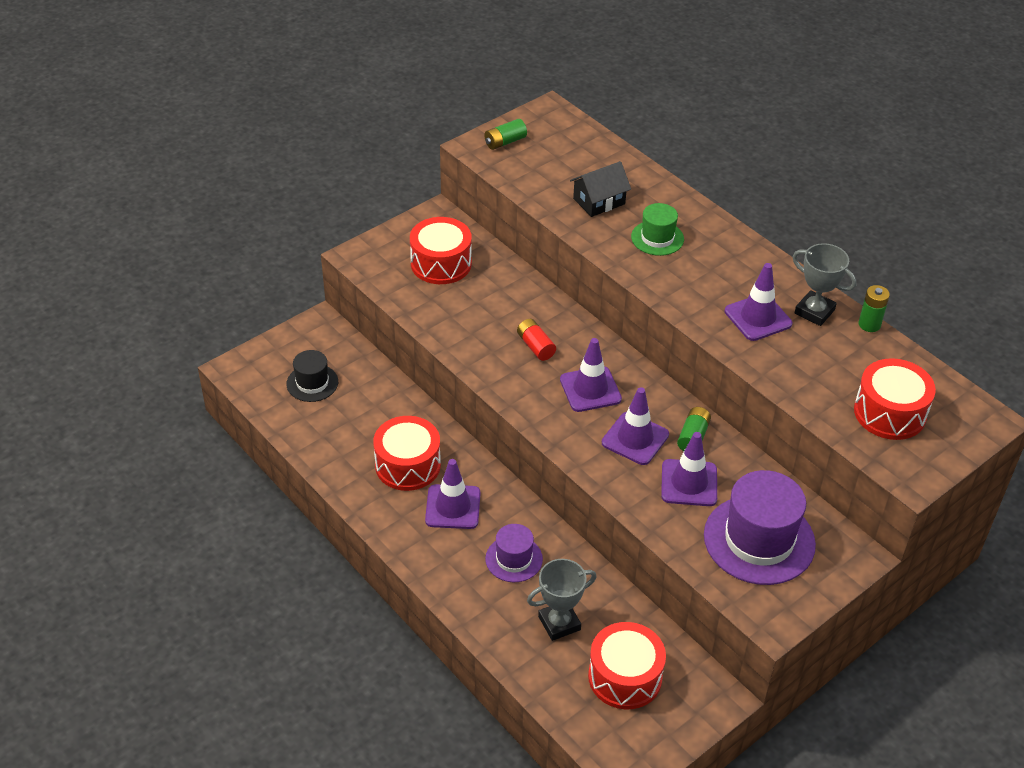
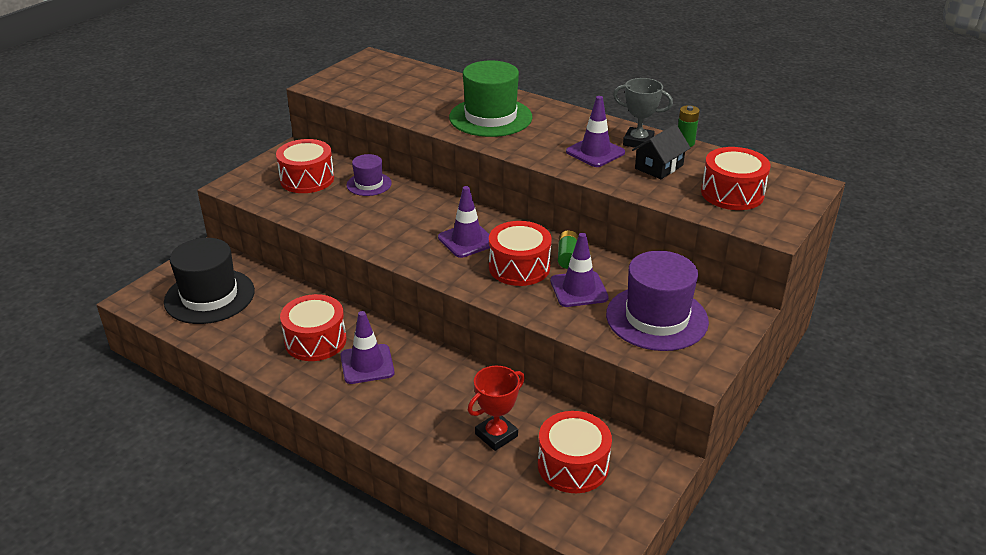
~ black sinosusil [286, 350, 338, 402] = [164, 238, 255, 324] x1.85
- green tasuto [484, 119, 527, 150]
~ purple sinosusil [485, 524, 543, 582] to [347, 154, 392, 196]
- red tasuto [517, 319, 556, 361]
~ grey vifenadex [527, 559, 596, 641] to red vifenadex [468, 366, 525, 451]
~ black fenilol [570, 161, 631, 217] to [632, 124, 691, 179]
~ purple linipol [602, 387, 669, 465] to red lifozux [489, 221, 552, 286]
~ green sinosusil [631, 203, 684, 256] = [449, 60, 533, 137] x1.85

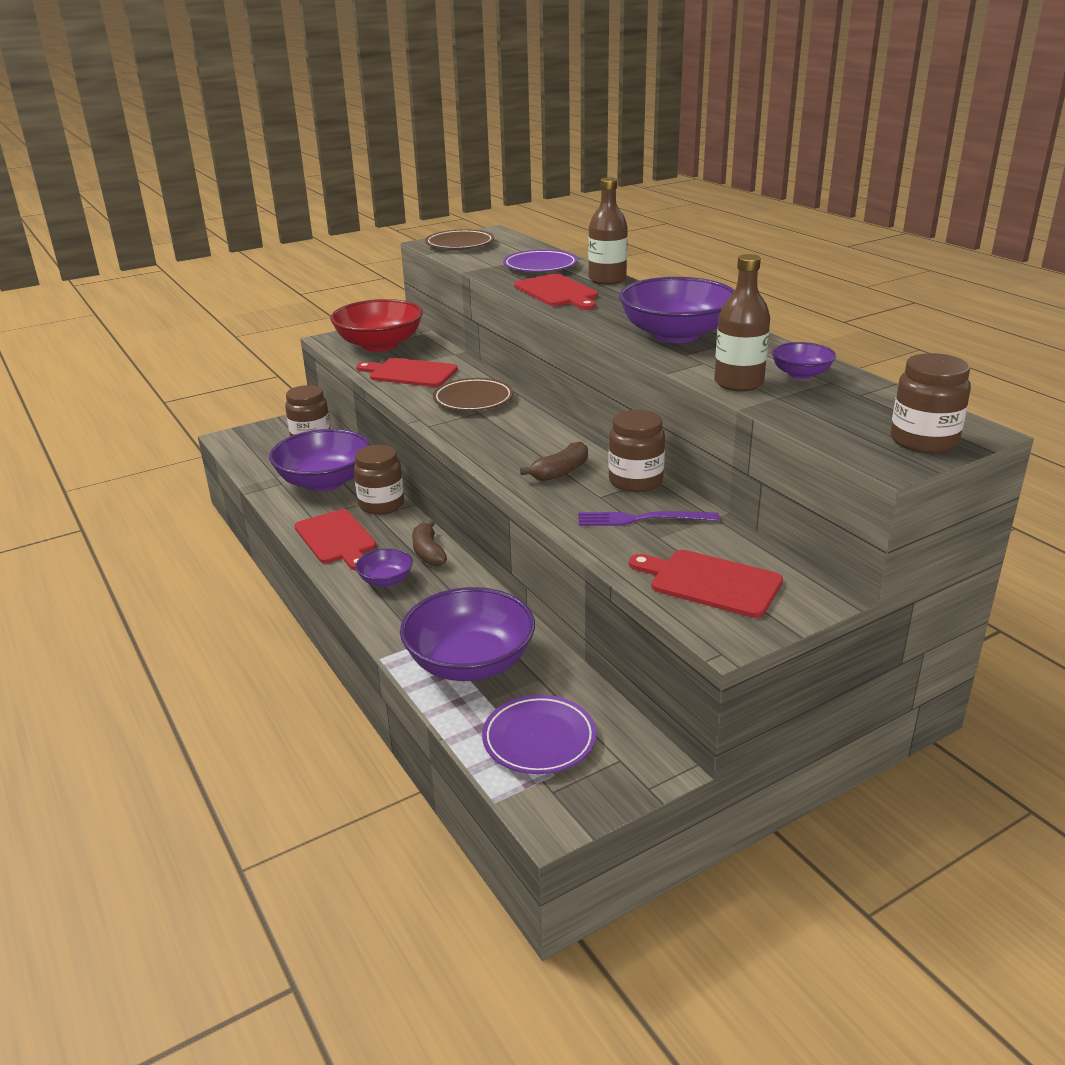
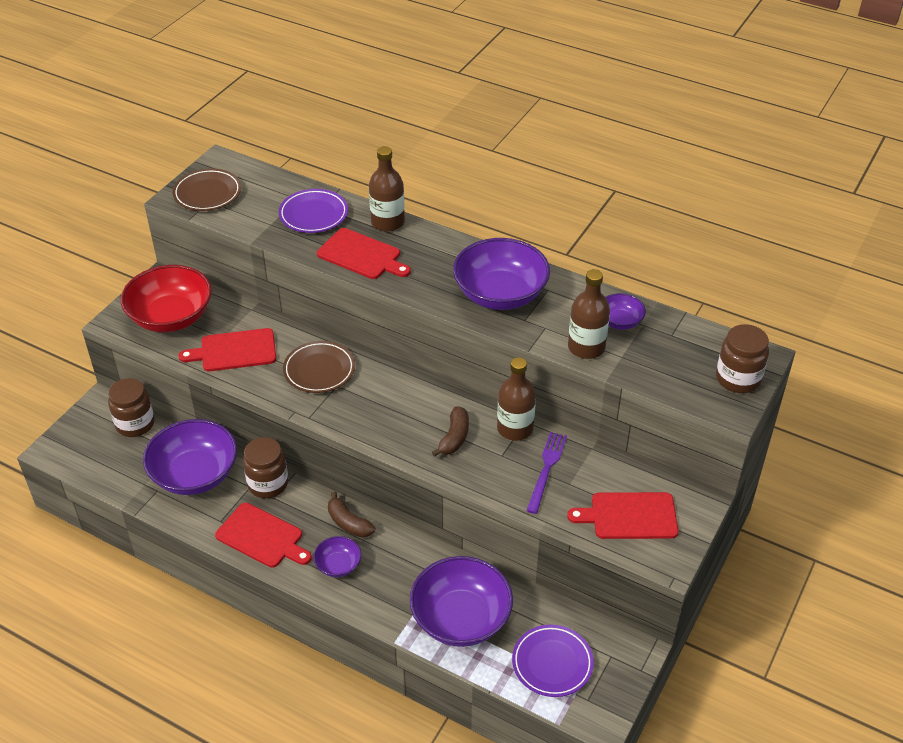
~ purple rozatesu [579, 511, 720, 526] = [526, 432, 567, 514] 135 degrees clockwise
~ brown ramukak [608, 409, 665, 492] to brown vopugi [497, 357, 536, 441]

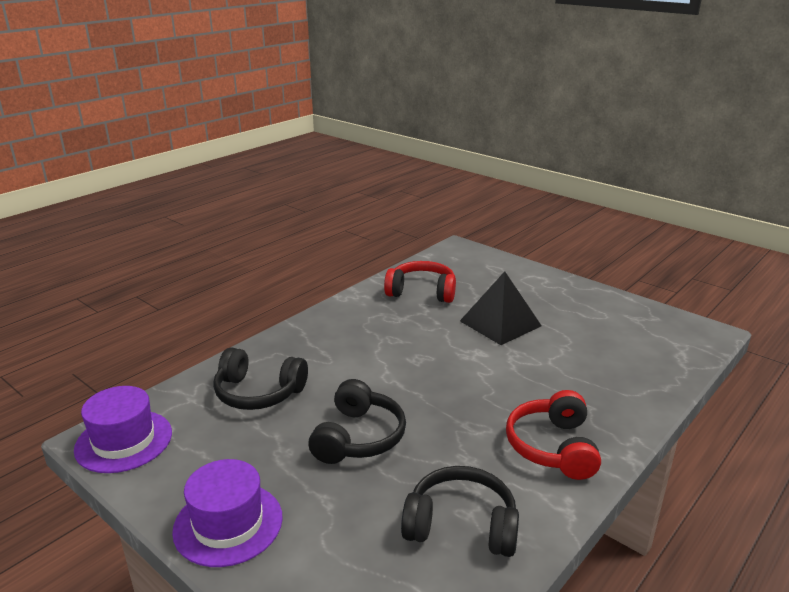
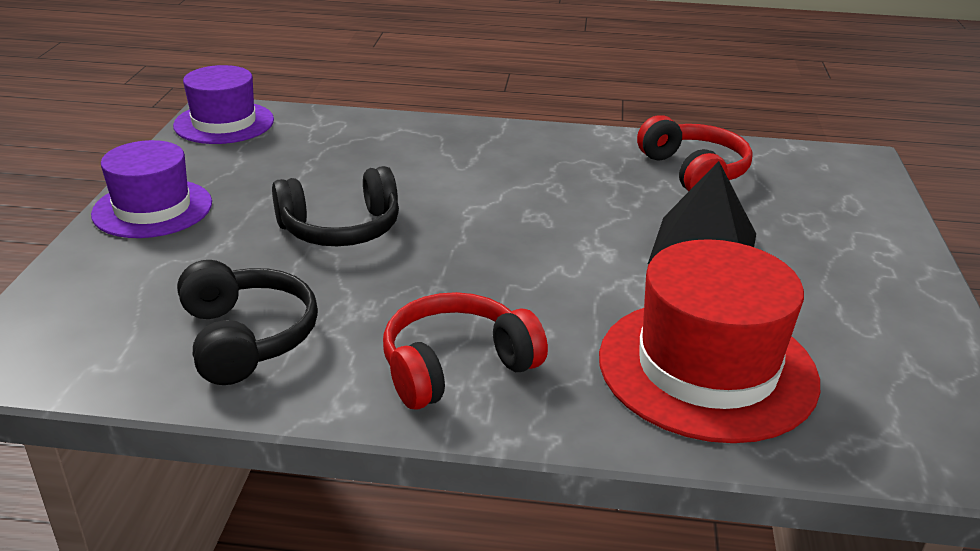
- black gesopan [213, 347, 308, 410]
+ red sinosusil [599, 239, 820, 443]

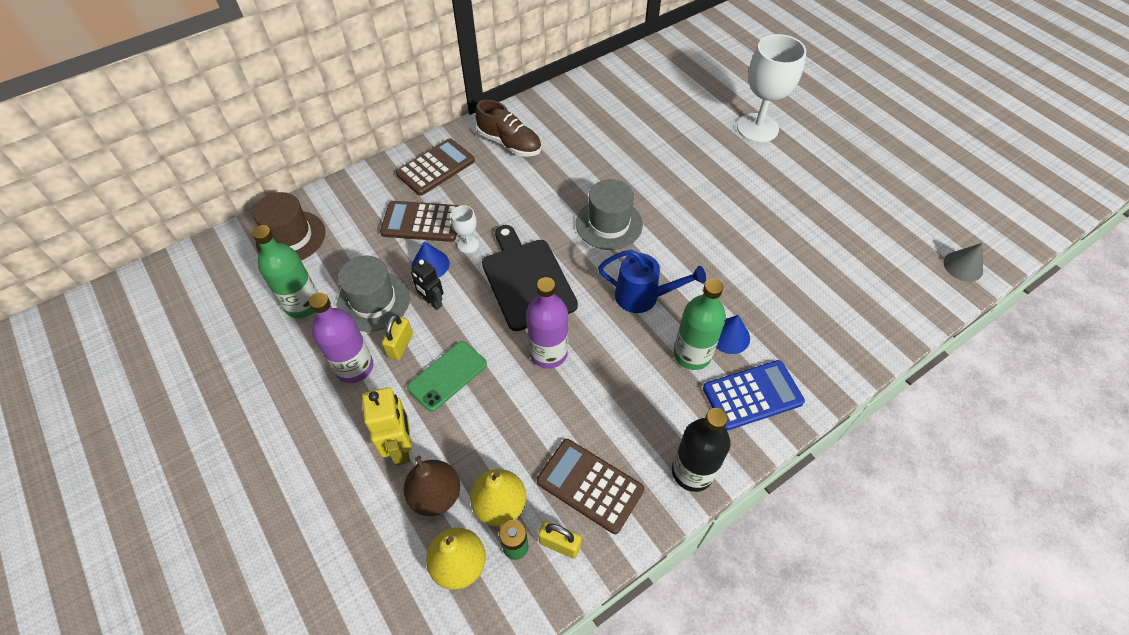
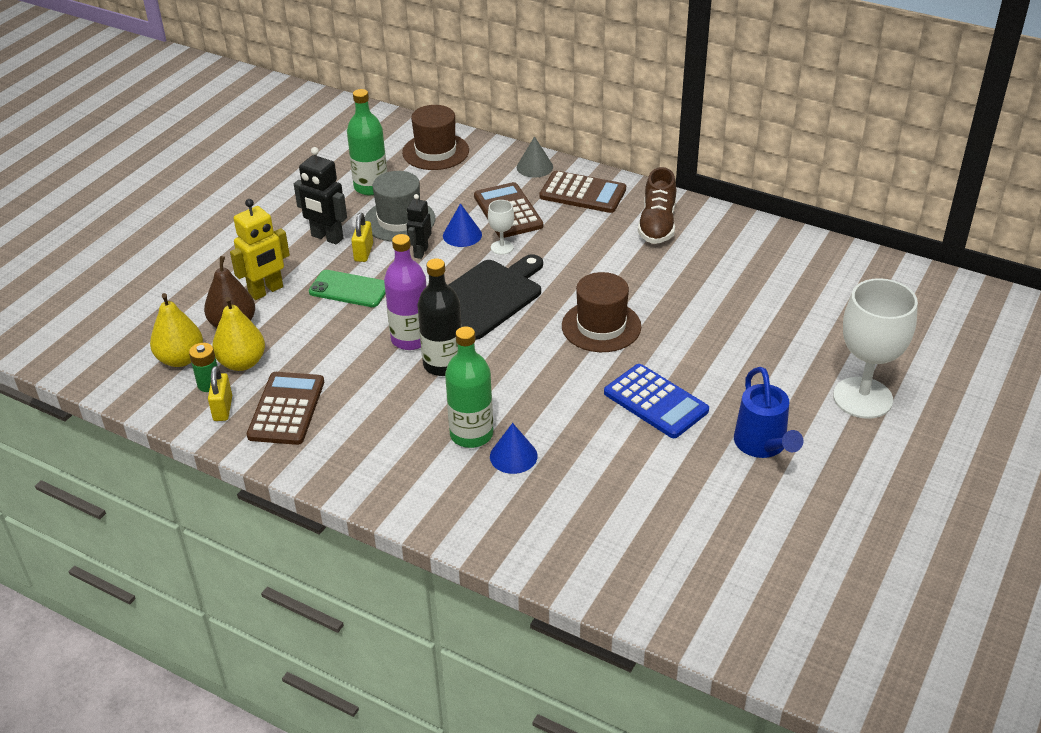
~ purple vopugi [309, 293, 373, 383] to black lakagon [294, 147, 347, 245]
~ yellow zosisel [382, 315, 413, 360] = [351, 213, 373, 262] 75 degrees counterclockwise
~ grey sinosusil [576, 179, 643, 250] to brown sinosusil [562, 272, 641, 352]
~ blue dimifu [598, 250, 706, 313] to [734, 367, 803, 458]
~ black vopugi [672, 408, 730, 492] to [417, 258, 462, 376]
~ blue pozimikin [703, 360, 805, 430] to [604, 364, 709, 438]
~ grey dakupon [943, 243, 983, 282] to [517, 136, 553, 178]

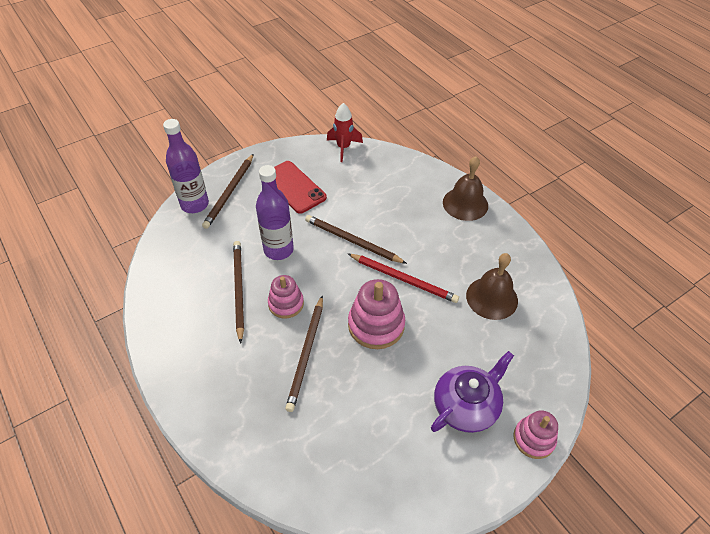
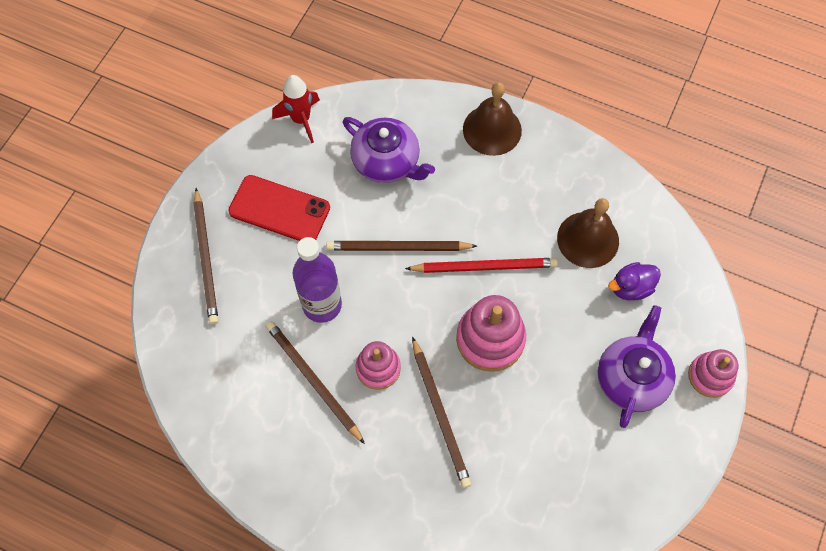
- purple vopugi [163, 119, 209, 213]
+ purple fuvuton [343, 117, 435, 183]
+ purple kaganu [608, 262, 661, 300]

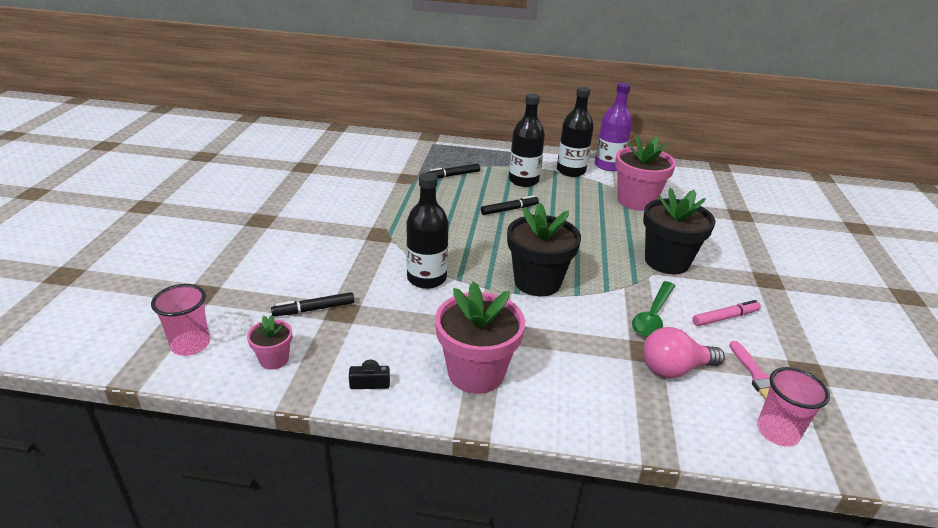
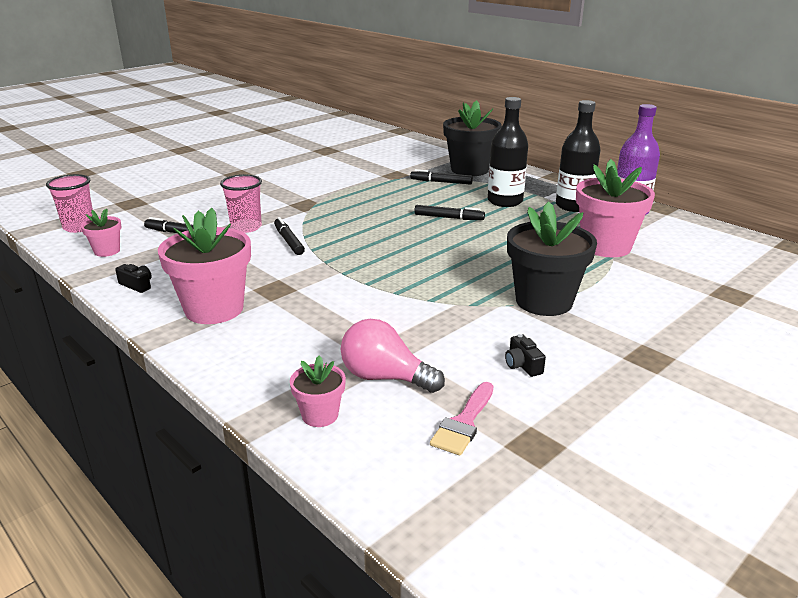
~ black vopugi [406, 172, 449, 289] to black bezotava [274, 217, 305, 255]
~ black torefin [507, 202, 581, 296] to [443, 100, 502, 176]
- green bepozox [632, 281, 675, 337]
~ pink bezotava [692, 300, 761, 326] to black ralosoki [505, 334, 546, 377]
~ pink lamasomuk [757, 367, 830, 447] to [220, 174, 262, 233]
+ pink torefin [290, 355, 346, 427]

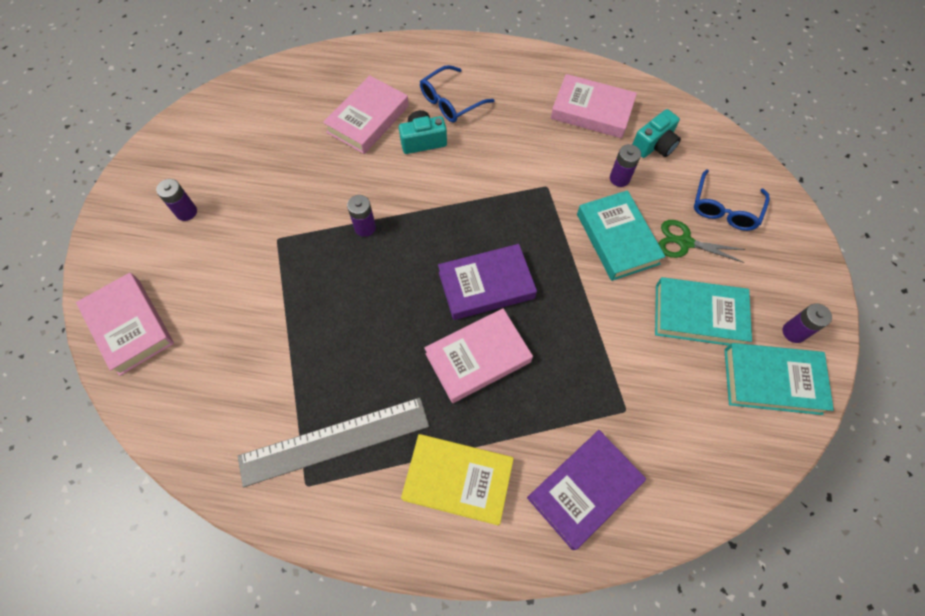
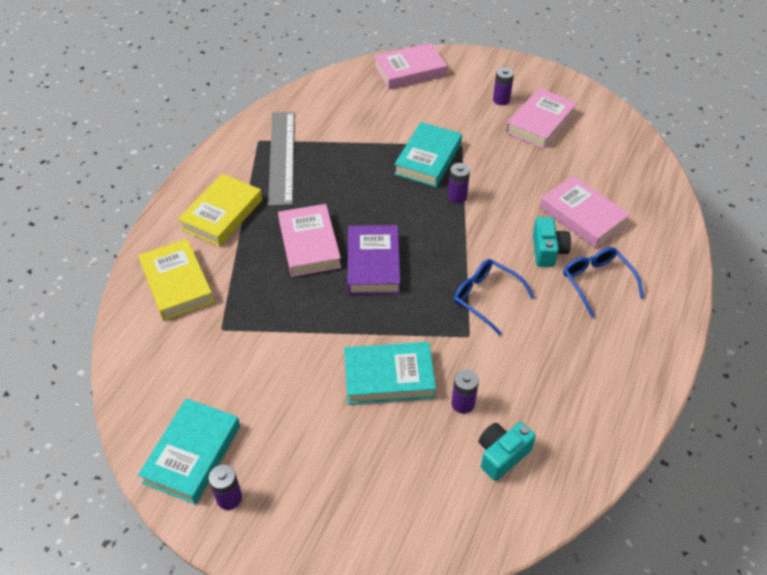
~ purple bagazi [527, 430, 646, 550] to yellow bagazi [138, 239, 214, 320]
~ pink bagazi [551, 74, 637, 138] to [506, 88, 577, 149]
~ turquoise ralosoki [632, 109, 681, 158] = [479, 422, 536, 481] 75 degrees clockwise
~ turquoise bagazi [655, 277, 752, 346] to [394, 122, 462, 187]
- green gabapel [658, 220, 745, 263]
~ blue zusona [694, 169, 770, 231] to [454, 259, 535, 335]

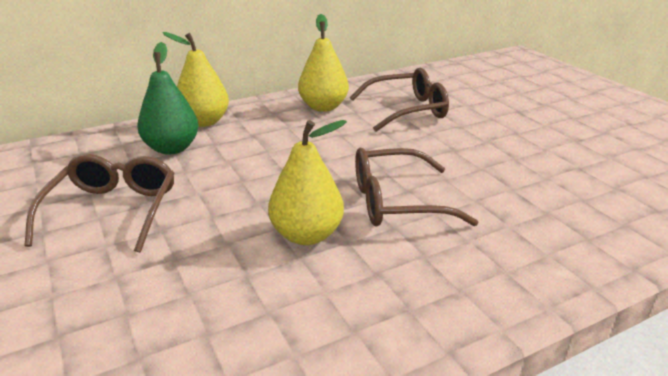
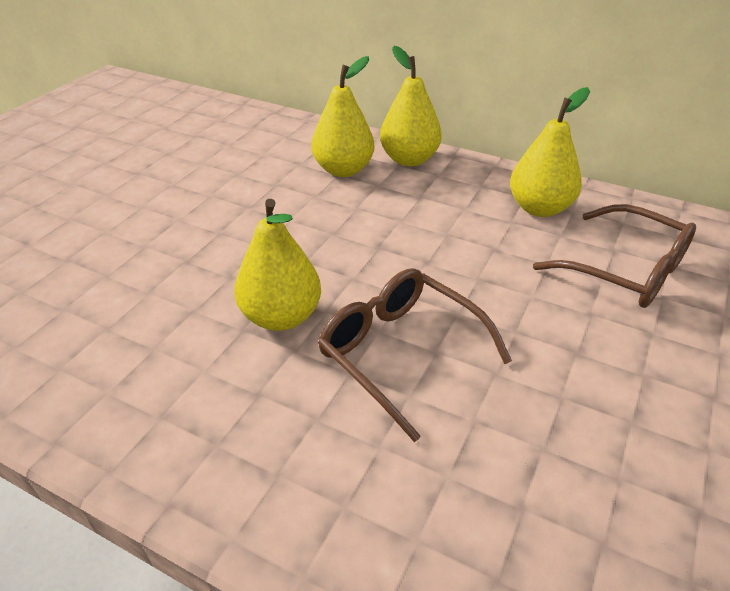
- brown zusona [24, 154, 174, 253]
~ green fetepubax [137, 42, 199, 155] to yellow fetepubax [311, 56, 374, 177]

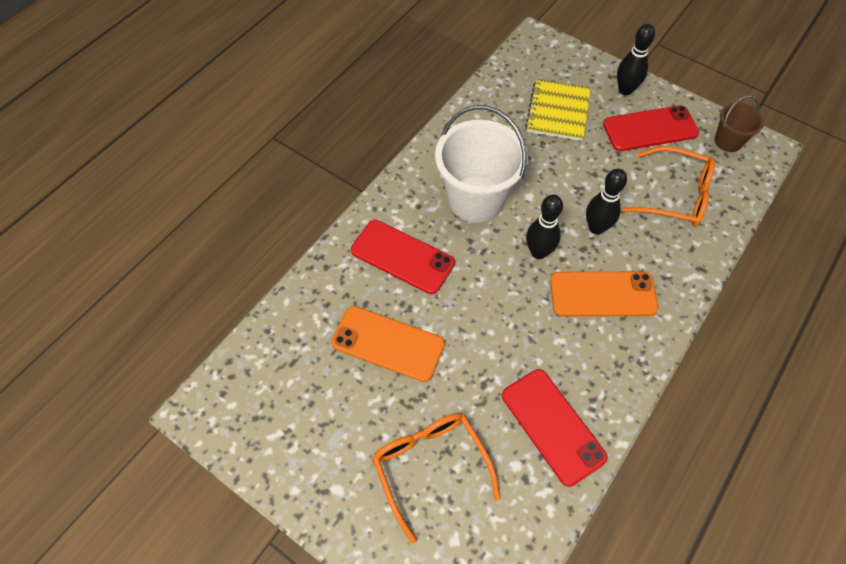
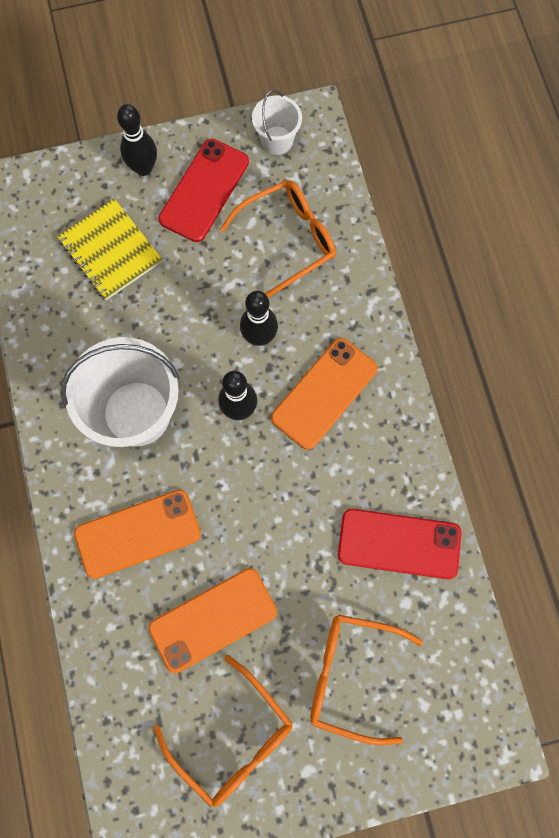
~ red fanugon [351, 220, 455, 294] to orange fanugon [74, 490, 201, 579]
~ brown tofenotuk [715, 95, 764, 152] to white tofenotuk [252, 90, 302, 155]
+ orange zusona [153, 655, 293, 807]

